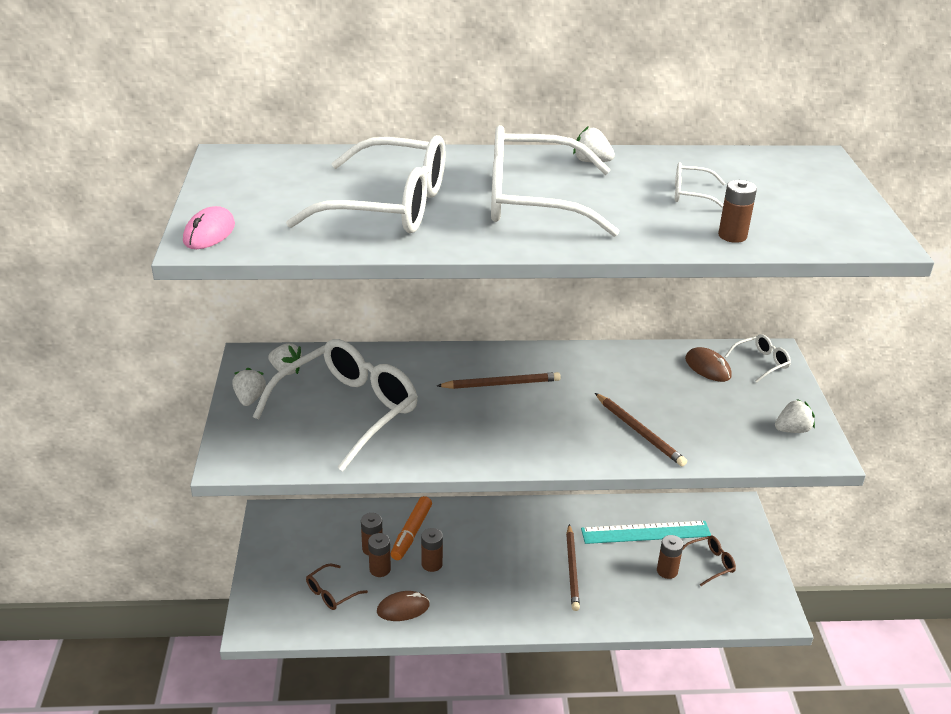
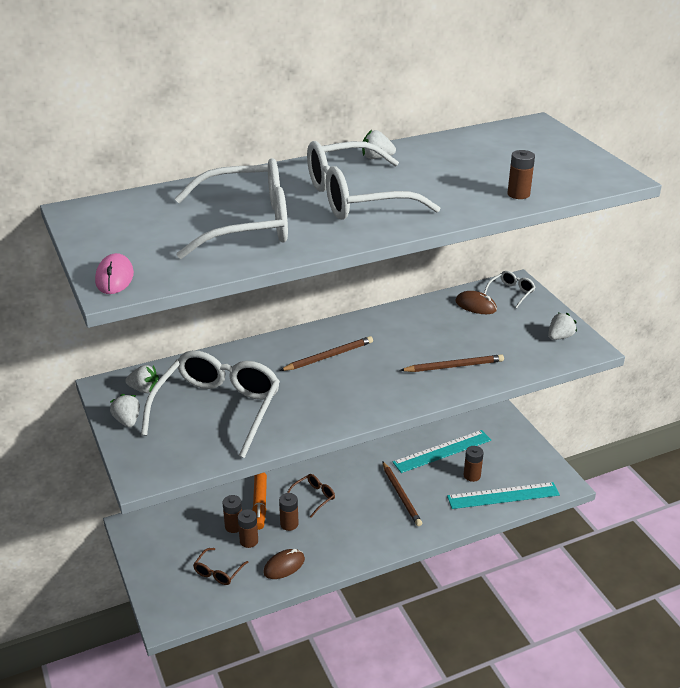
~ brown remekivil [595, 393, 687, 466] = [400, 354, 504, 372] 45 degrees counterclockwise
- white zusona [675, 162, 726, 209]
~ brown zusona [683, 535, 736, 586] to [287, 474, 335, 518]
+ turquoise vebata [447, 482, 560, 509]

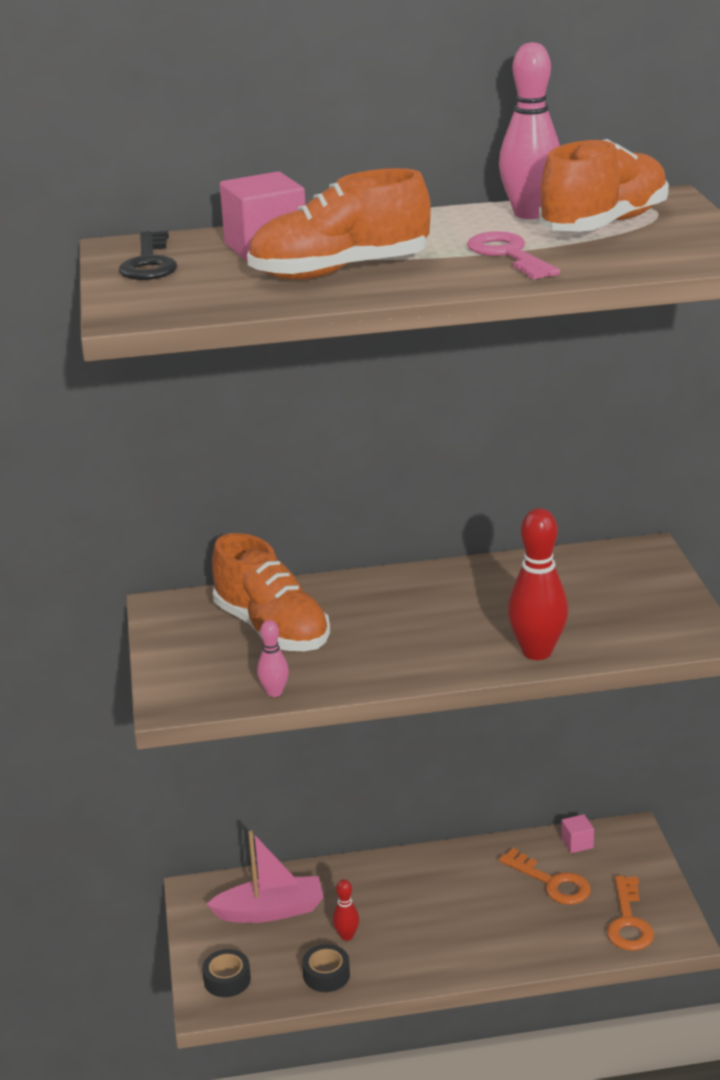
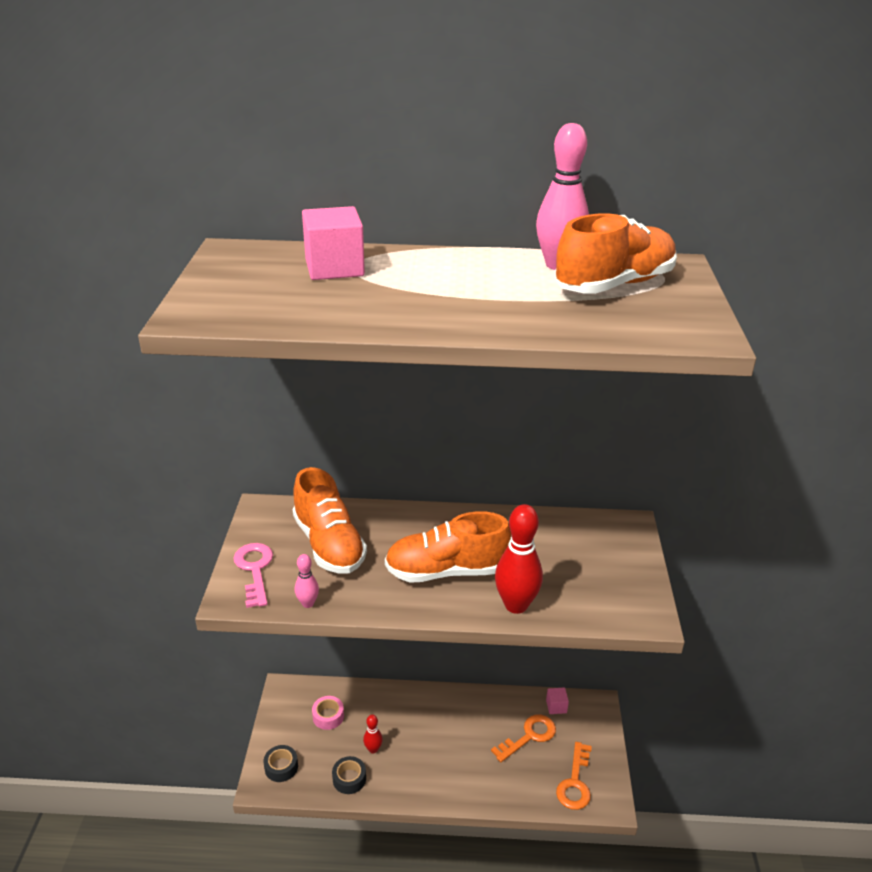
- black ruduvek [119, 231, 177, 280]
~ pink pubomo [207, 831, 324, 923] to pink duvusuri [312, 696, 344, 730]
~ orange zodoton [247, 168, 431, 280] to [385, 511, 512, 583]
~ pink ruduvek [467, 231, 560, 280] to [234, 543, 273, 608]
~ orange ruduvek [499, 848, 591, 905] = [491, 715, 556, 762] 90 degrees counterclockwise

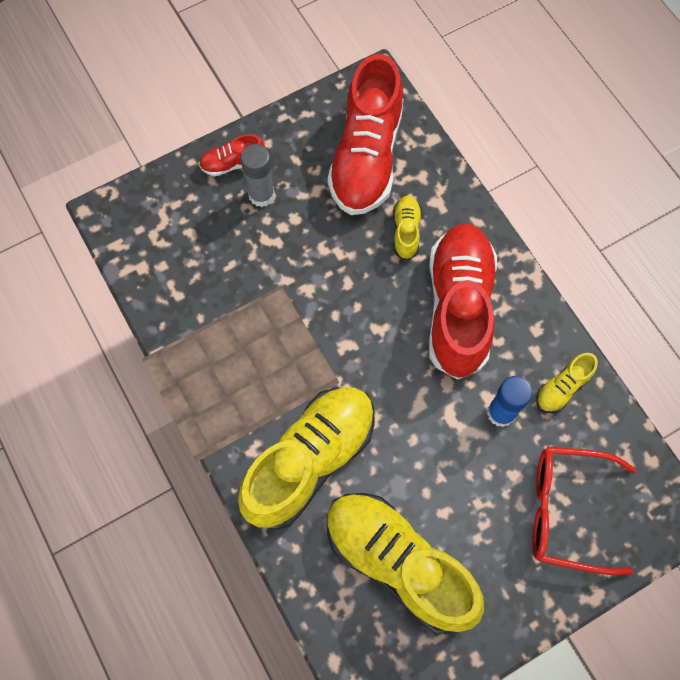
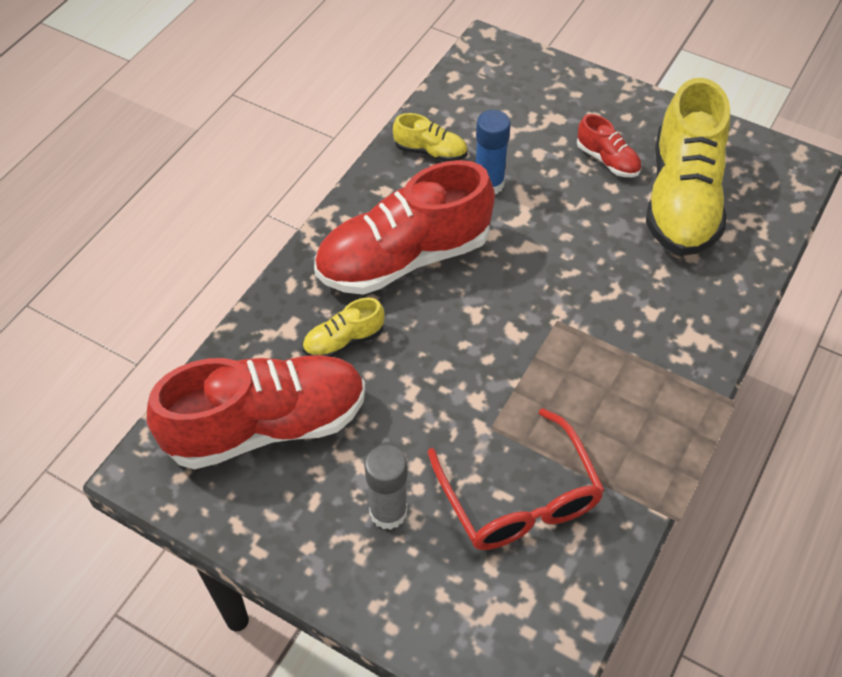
~ red zodoton [199, 134, 265, 176] to [577, 114, 641, 177]
- yellow zodoton [238, 387, 375, 530]
~ red zusona [532, 446, 636, 575] to [428, 408, 605, 550]

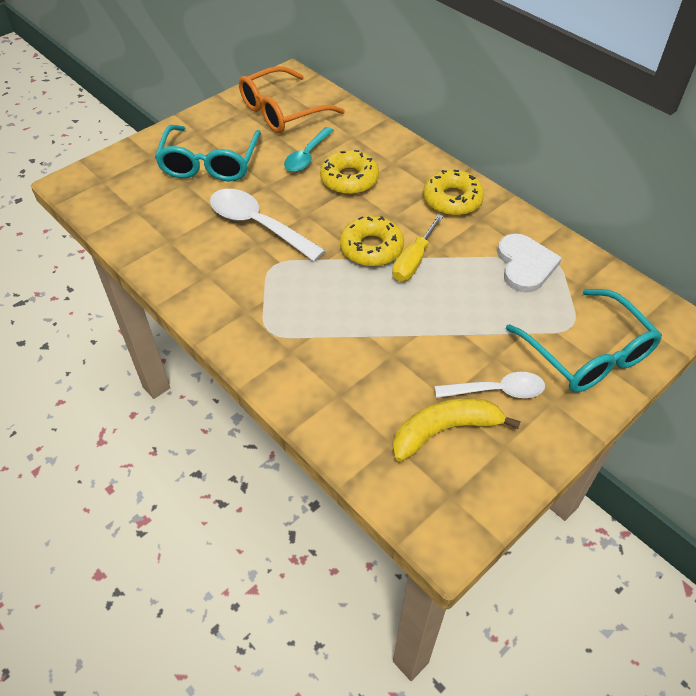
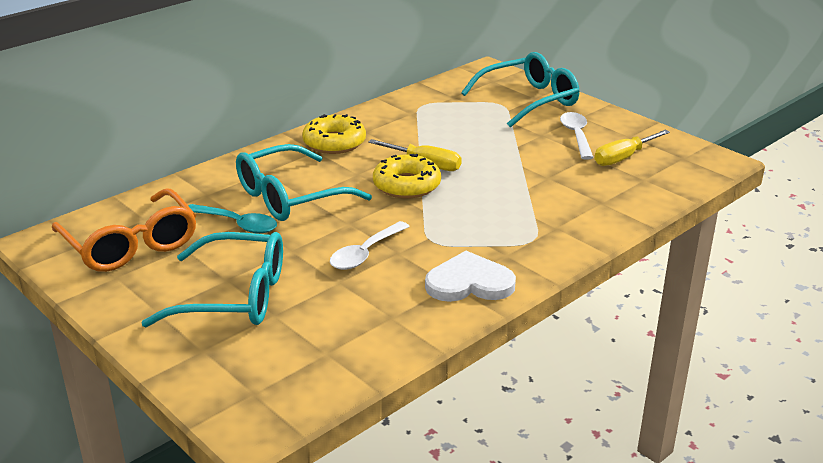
~ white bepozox [210, 189, 326, 261] = [330, 221, 410, 270] x0.66
~ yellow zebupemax [320, 150, 379, 195] to turquoise zusona [236, 144, 372, 221]
~ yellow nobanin [393, 398, 521, 462] to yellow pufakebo [595, 130, 670, 166]
~ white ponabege [497, 234, 562, 293] to [425, 251, 516, 302]

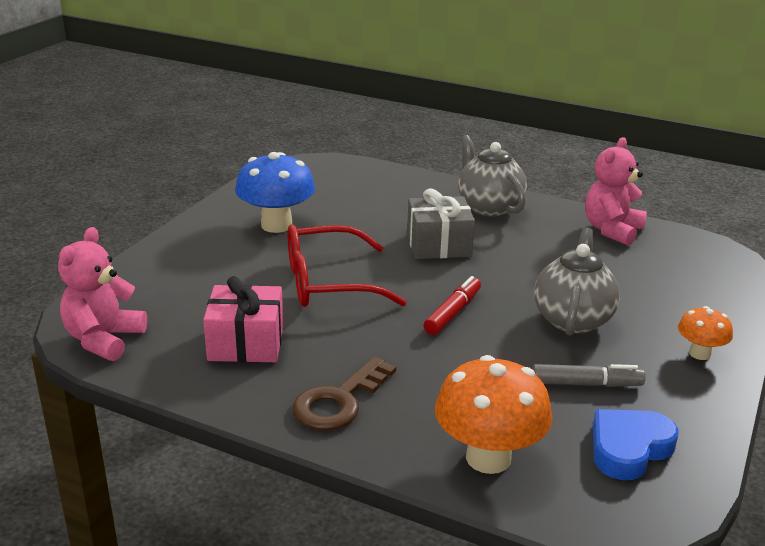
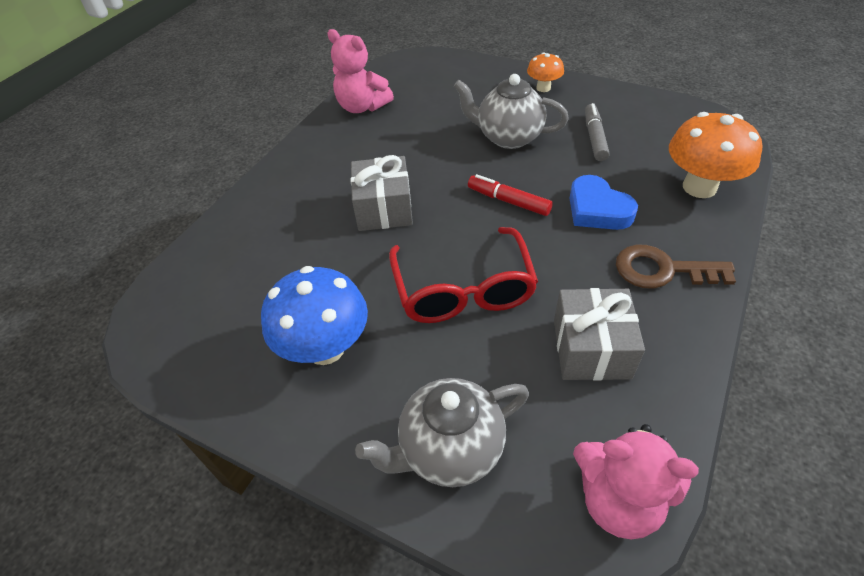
~ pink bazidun [203, 276, 283, 362] to grey bazidun [554, 288, 645, 380]
~ brown ruduvek [292, 357, 396, 430] = [616, 245, 736, 289] 150 degrees clockwise
~ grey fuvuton [458, 135, 527, 217] to [355, 378, 529, 487]
~ blue ponabege [593, 409, 678, 480] to [569, 175, 638, 230]

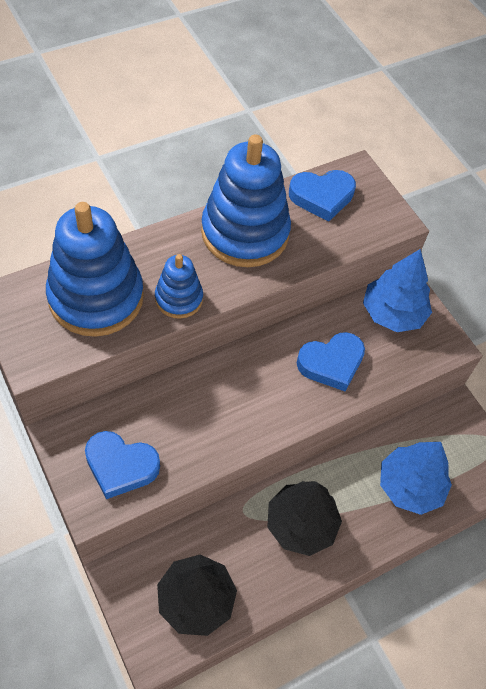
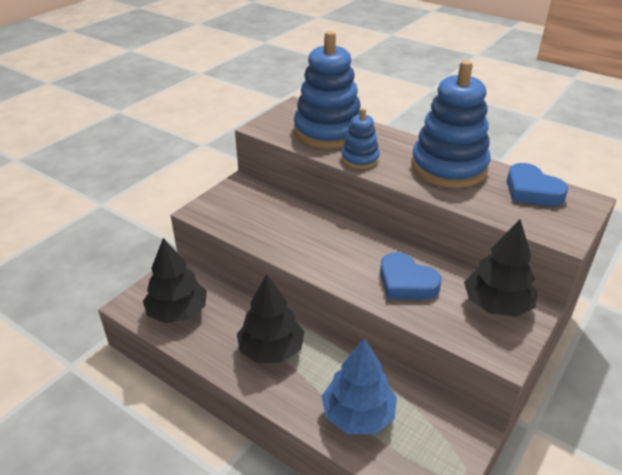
- blue ponabege [85, 431, 160, 499]
~ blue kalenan [363, 249, 432, 332] to black kalenan [464, 219, 537, 317]

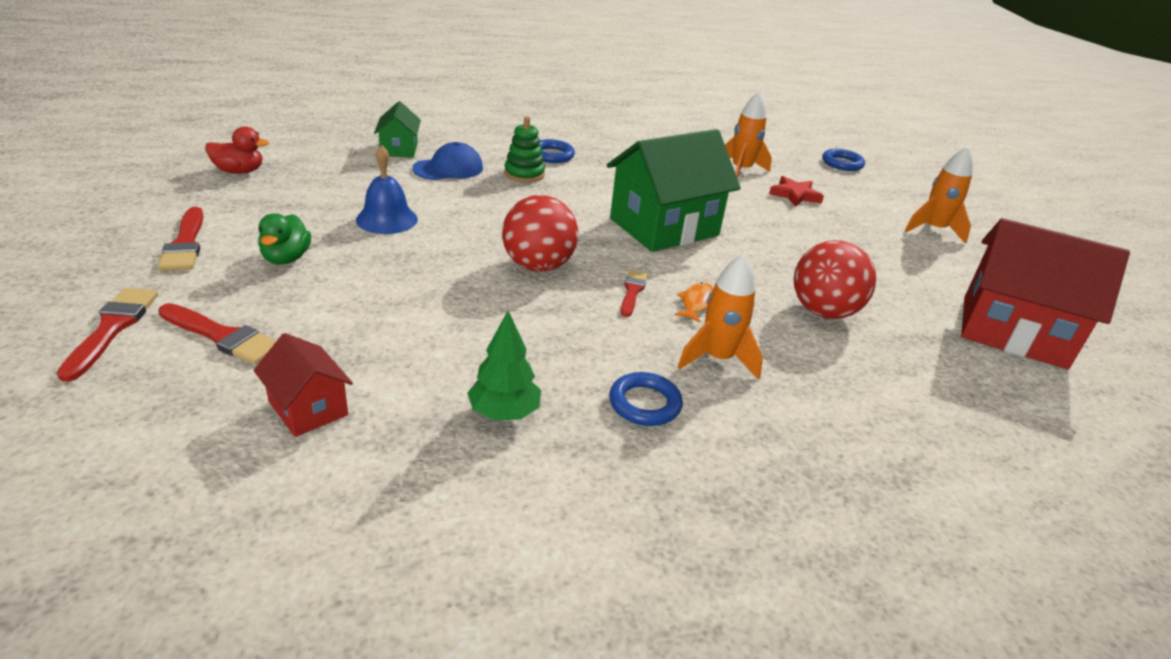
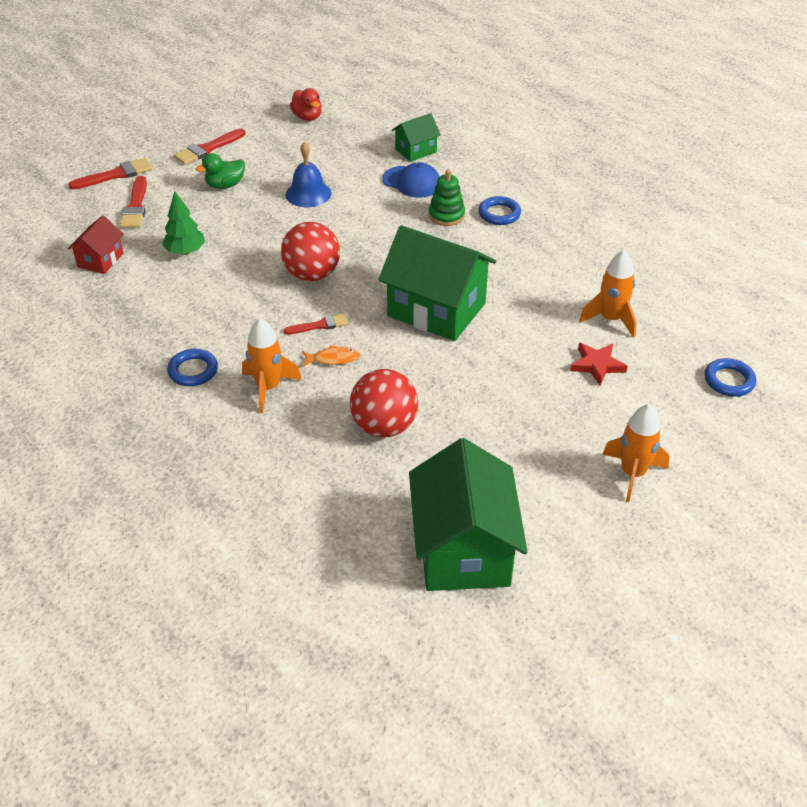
~ green kalenan [467, 311, 541, 421] to [162, 191, 205, 255]
~ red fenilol [961, 218, 1130, 369] to green fenilol [409, 438, 528, 591]

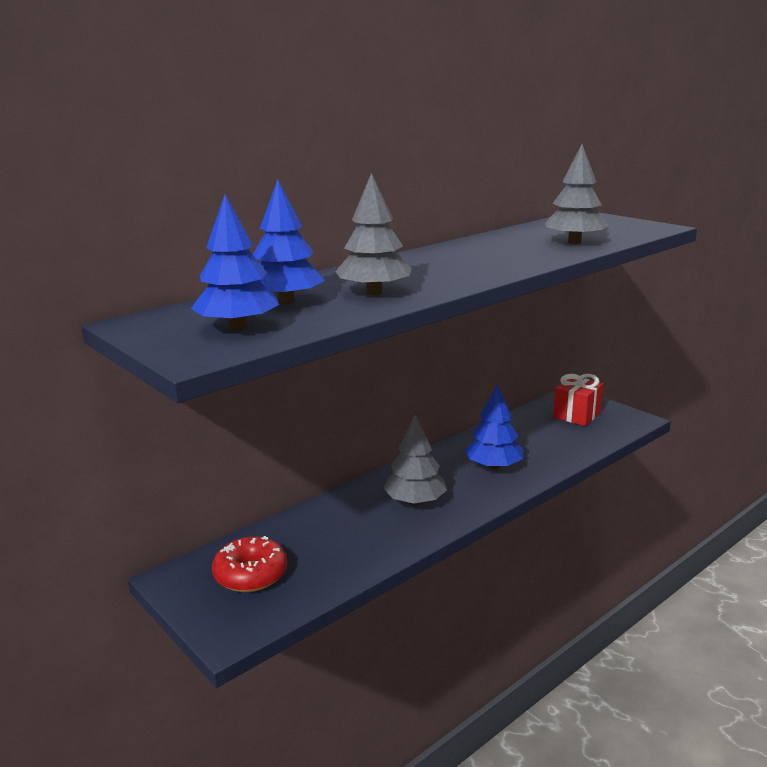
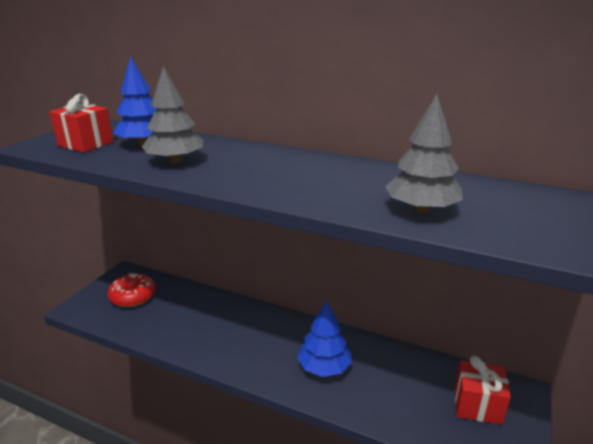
~ blue kalenan [191, 194, 279, 331] to red bazidun [50, 94, 114, 153]
- grey kalenan [383, 415, 447, 505]

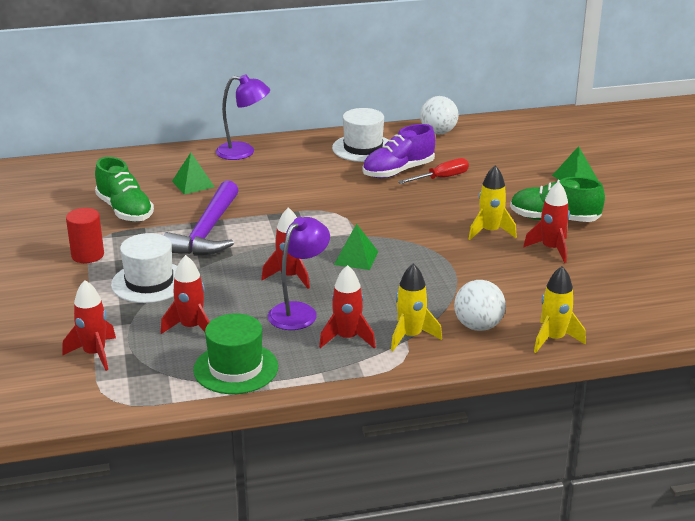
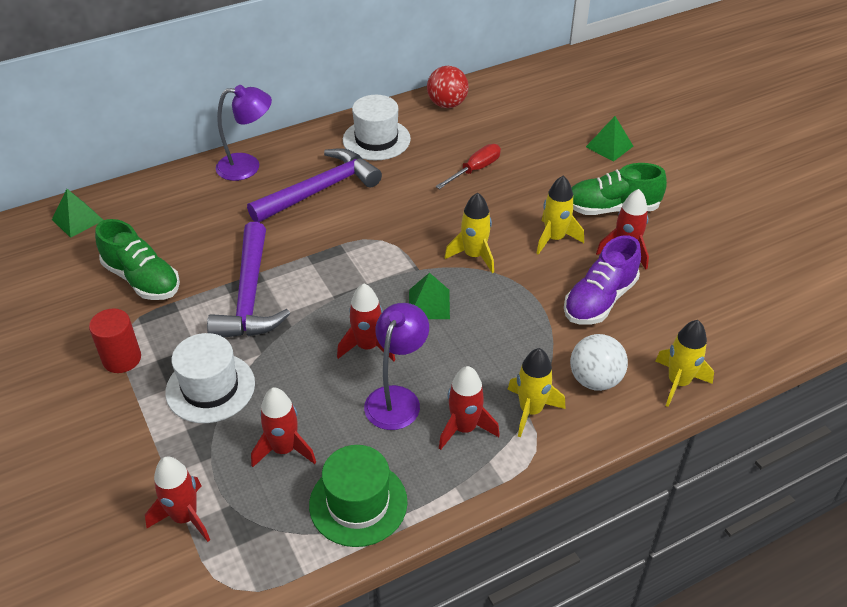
~ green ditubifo [172, 152, 215, 195] to [52, 189, 103, 238]
~ purple zodoton [362, 124, 435, 178] to [564, 235, 641, 325]
~ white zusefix [420, 96, 458, 134] to red zusefix [427, 66, 469, 108]
+ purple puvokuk [247, 148, 382, 222]
+ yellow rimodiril [444, 192, 494, 273]

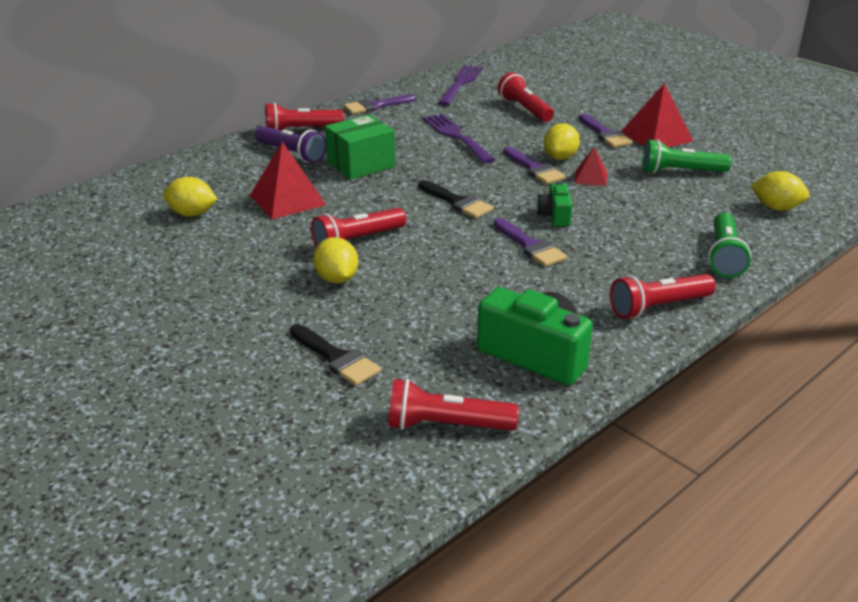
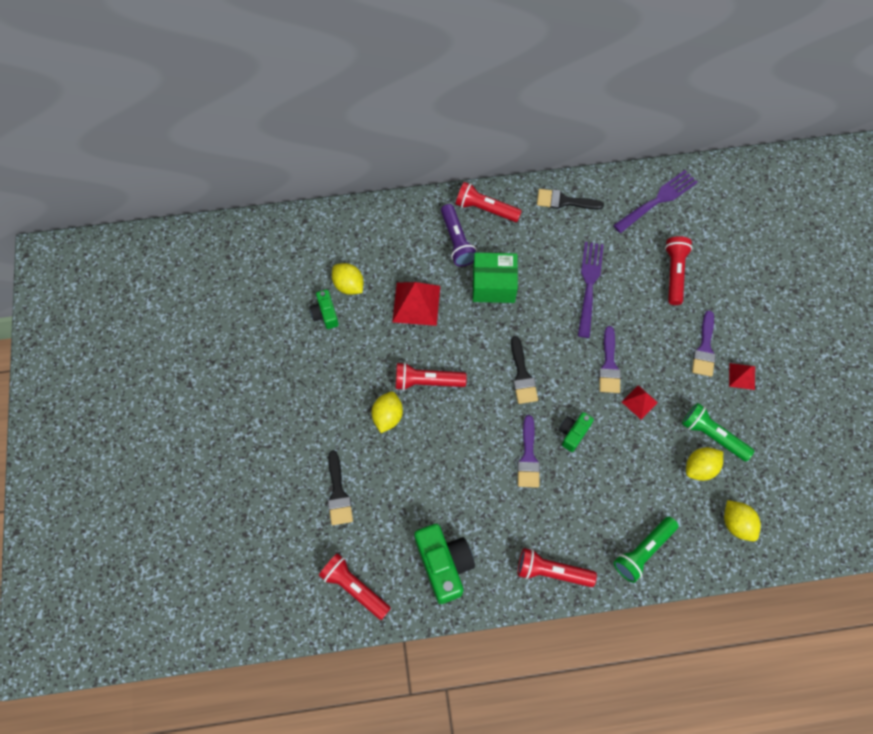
~ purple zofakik [344, 94, 417, 114] to black zofakik [537, 189, 604, 210]
~ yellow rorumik [544, 123, 580, 160] to [686, 447, 723, 481]
~ red ditubifo [621, 83, 693, 147] = [729, 363, 755, 390] x0.56
+ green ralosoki [310, 289, 339, 329]

